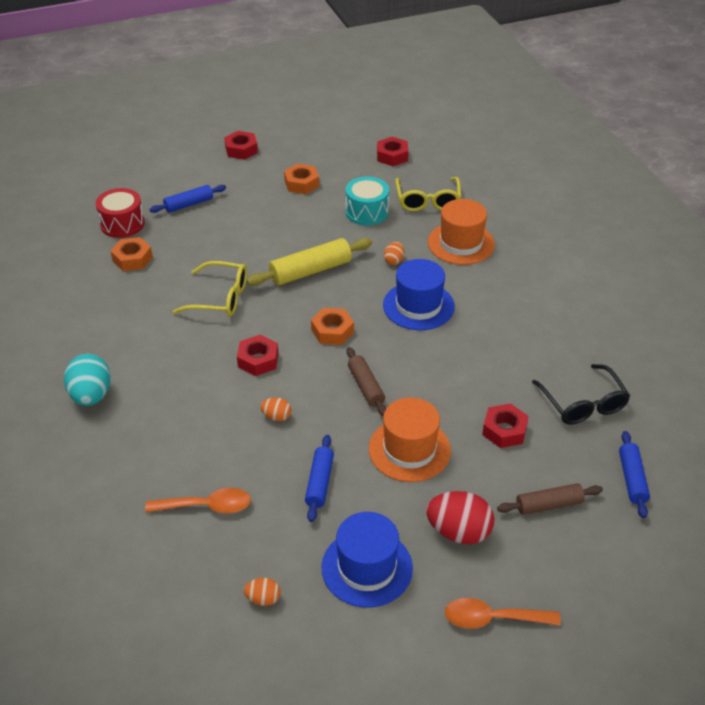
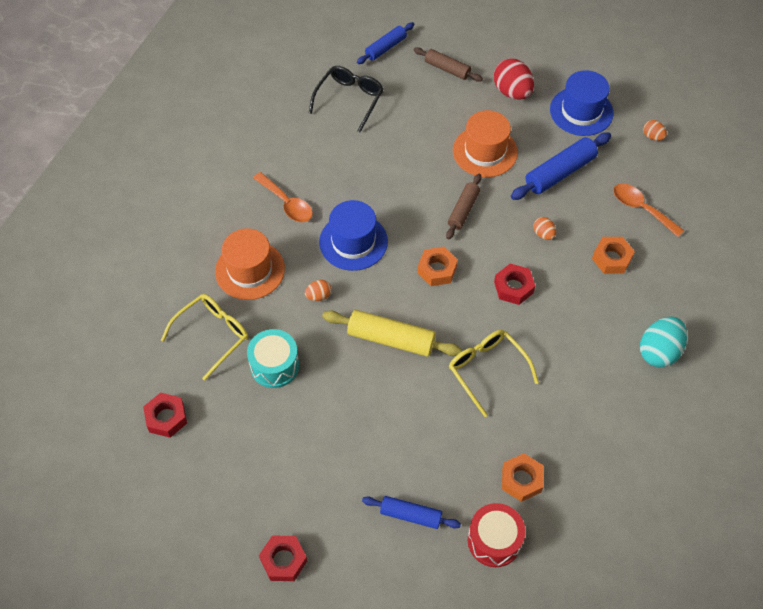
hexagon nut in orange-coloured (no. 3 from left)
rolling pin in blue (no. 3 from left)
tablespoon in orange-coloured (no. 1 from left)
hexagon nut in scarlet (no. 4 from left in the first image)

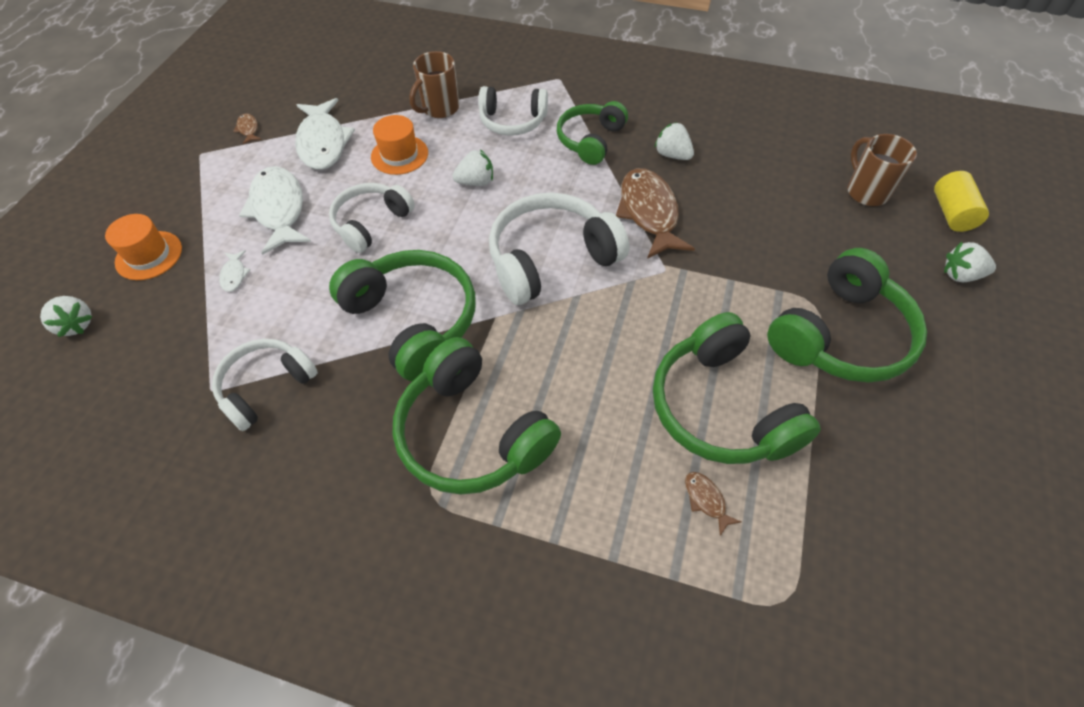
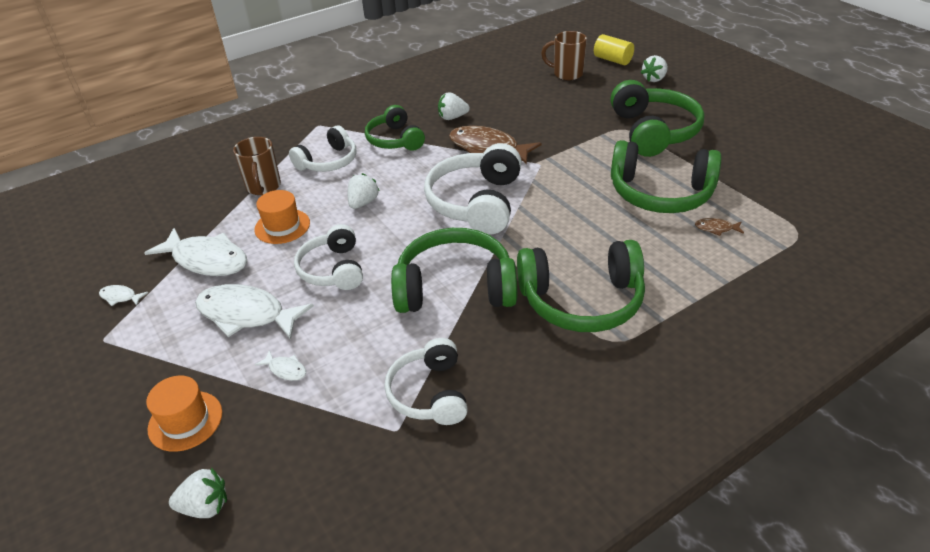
fish figure in pure white (no. 1 from left)

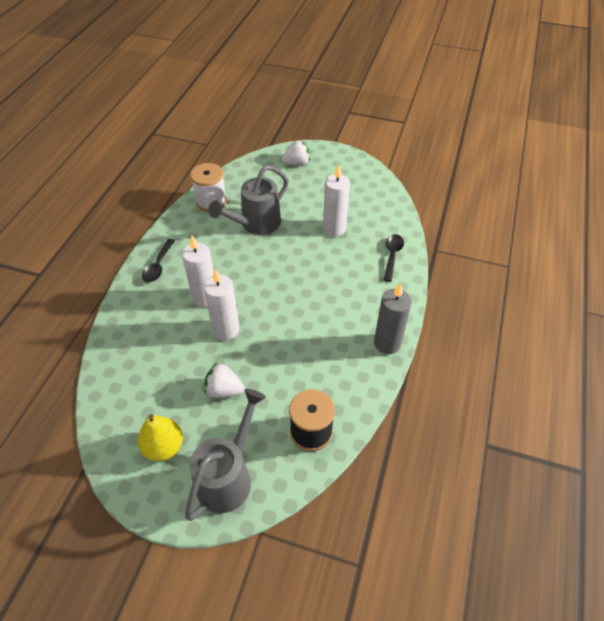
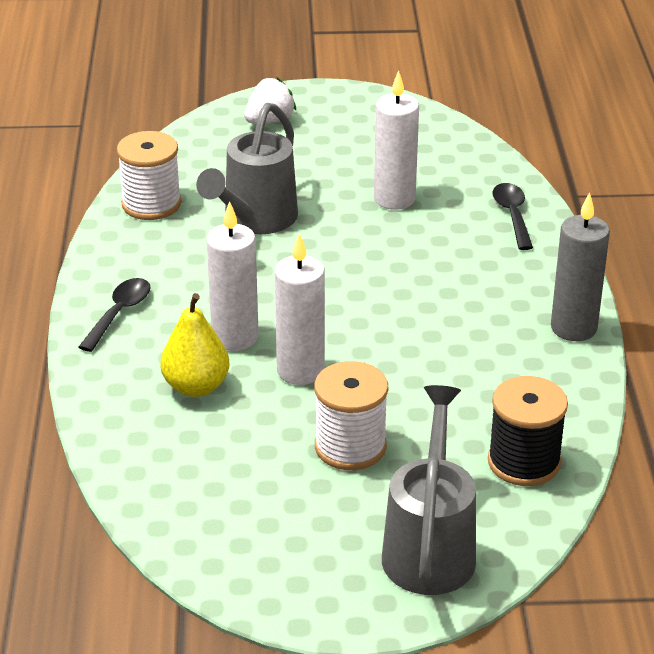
toy pear in golden
tablespoon in black (no. 1 from left)
bobbin in pure white (no. 2 from left)

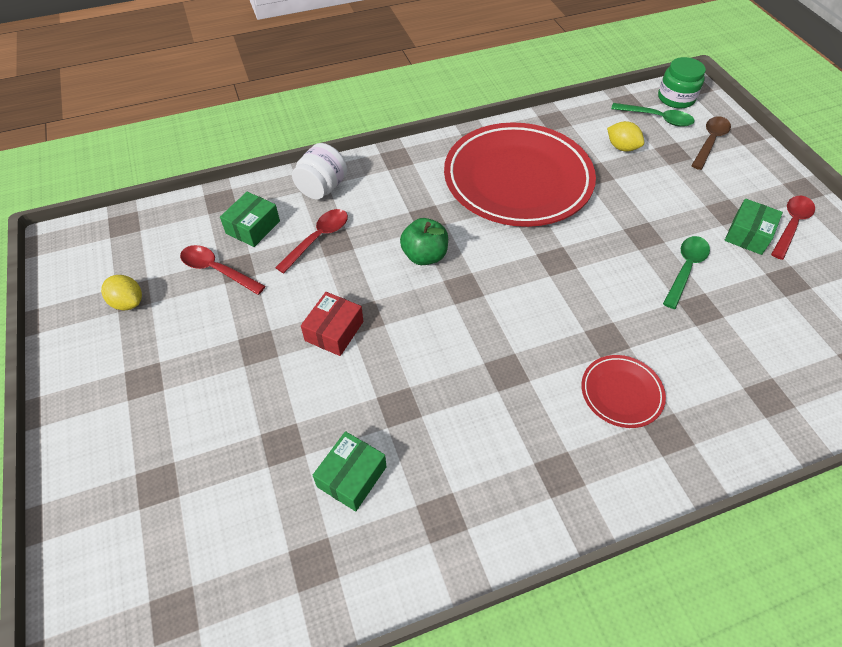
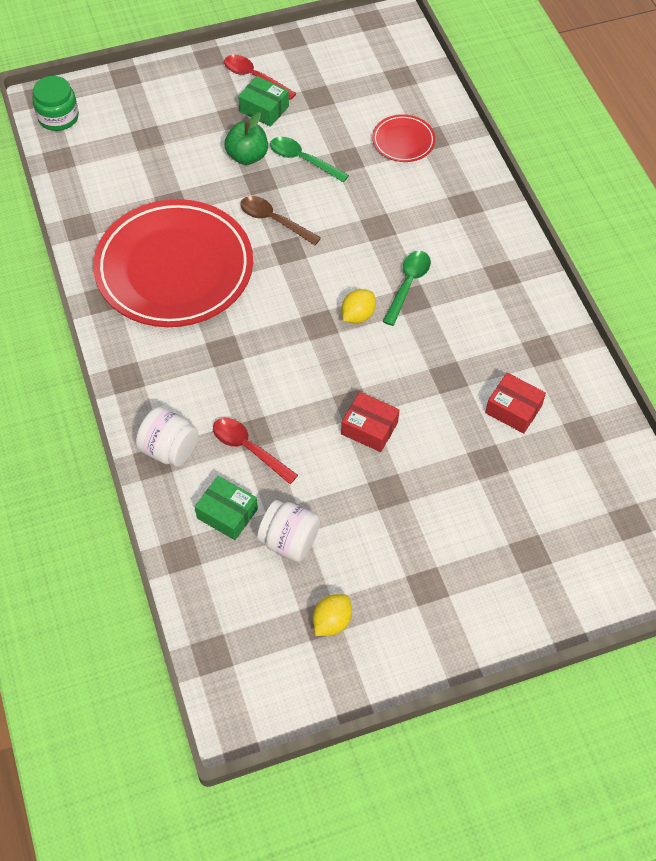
jam jar in pure white (no. 2 from left)
box in scarlet (no. 2 from left)
apple fruit in green
flat dish in scarlet (no. 2 from left)
lemon in golden (no. 2 from left)
tablespoon in green (no. 2 from left)
tablespoon in dark brown

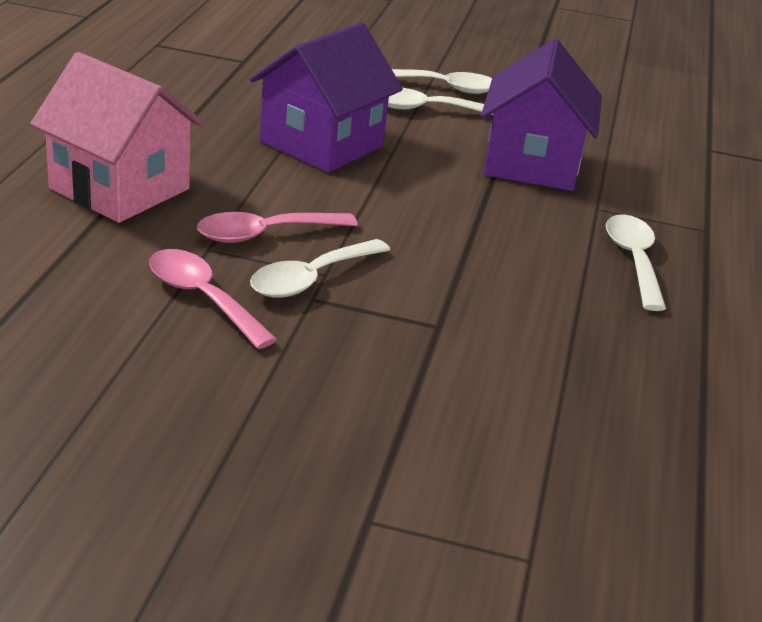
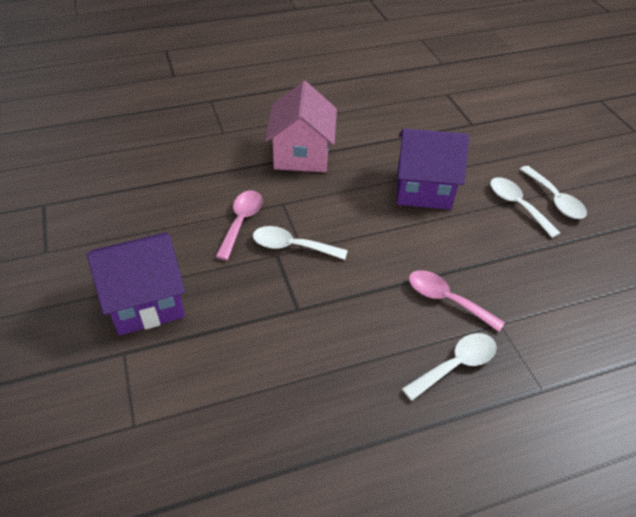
tablespoon in rosy (no. 2 from left)
cottage in purple (no. 1 from left)

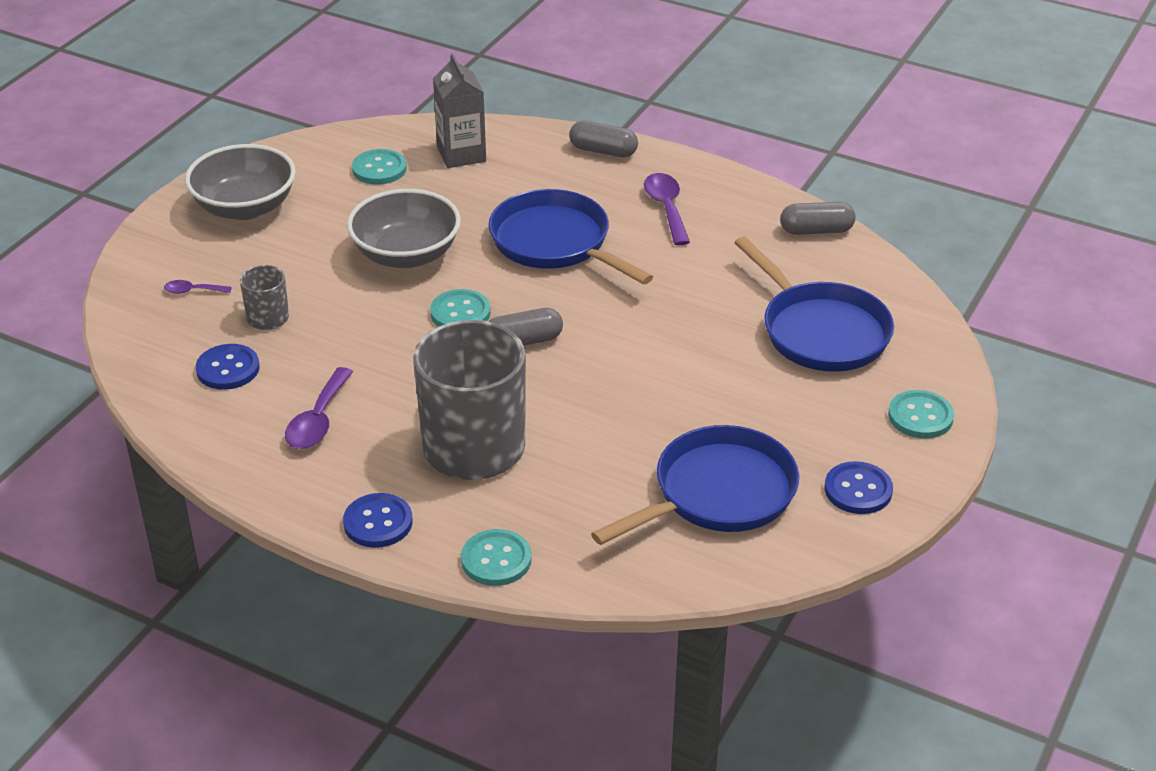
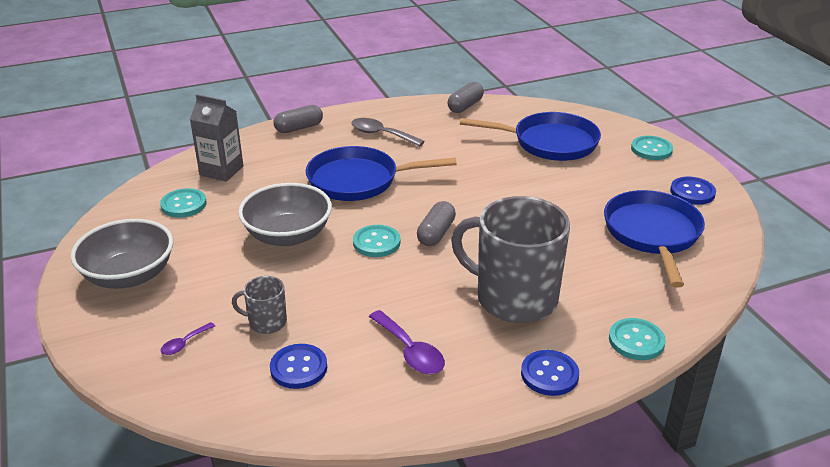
tablespoon in grey

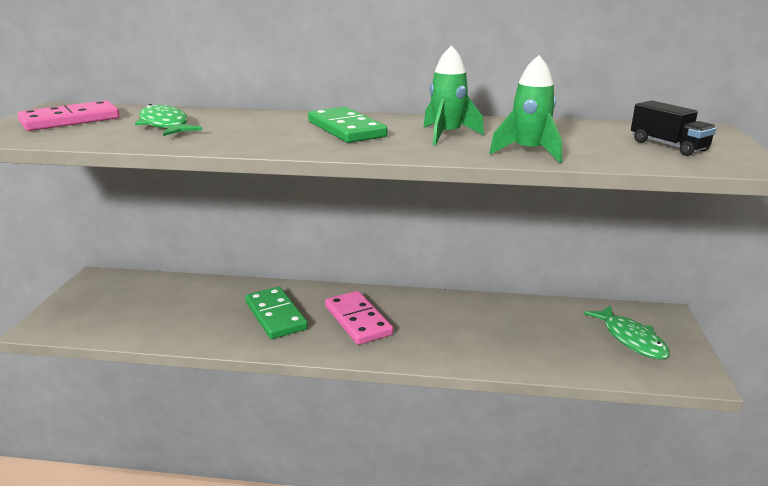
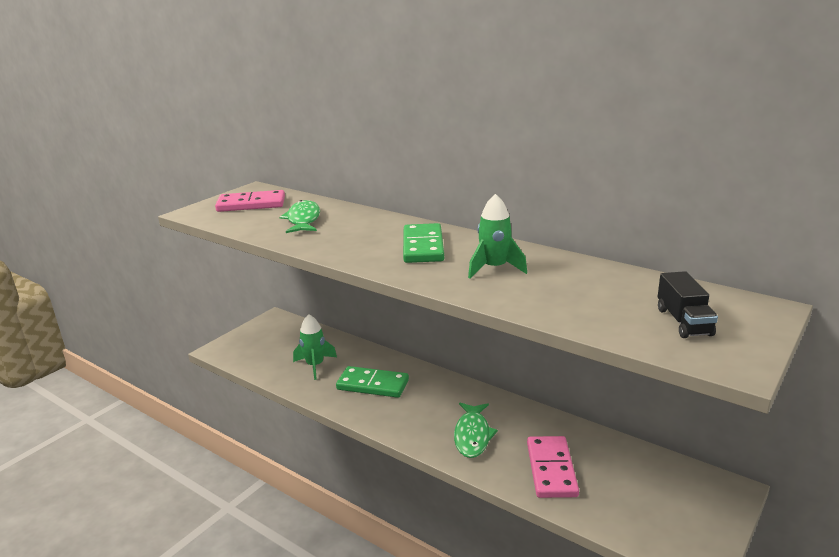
domino tile in green (no. 1 from left)
domino tile in rosy (no. 2 from left)
rocket in green (no. 1 from left)
fish figure in green (no. 2 from left)

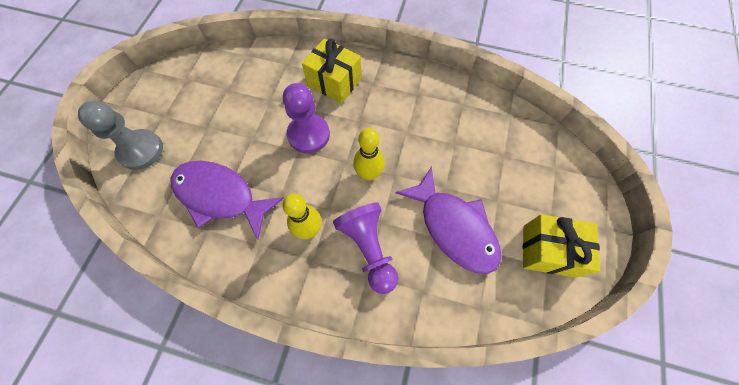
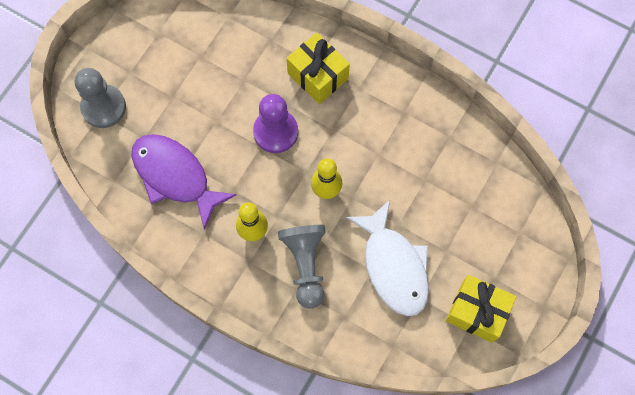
chess pawn in grey (no. 2 from left)
fish figure in pure white

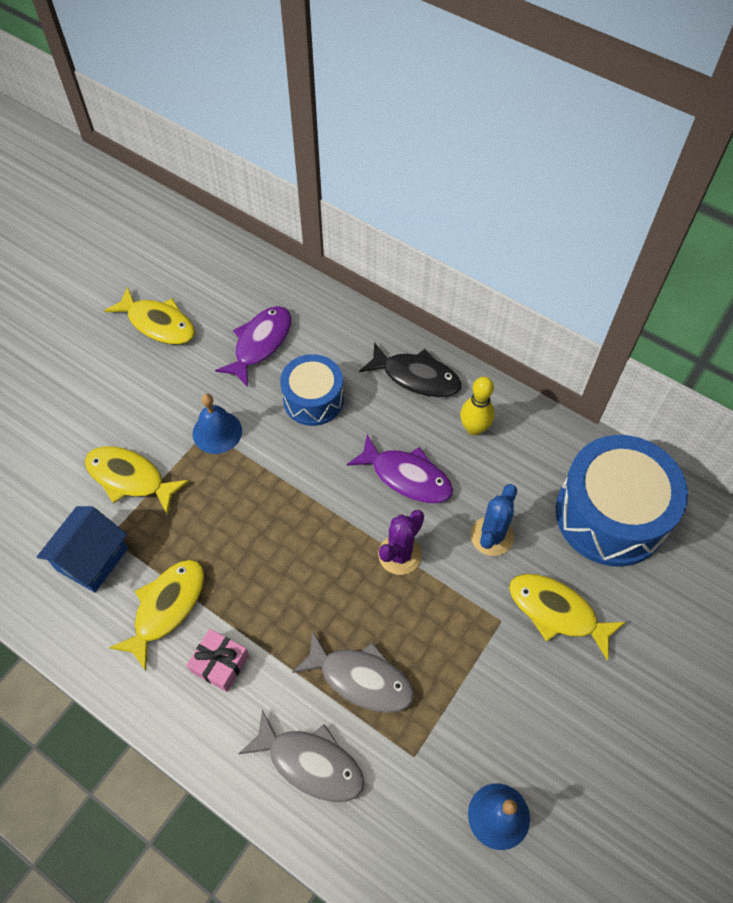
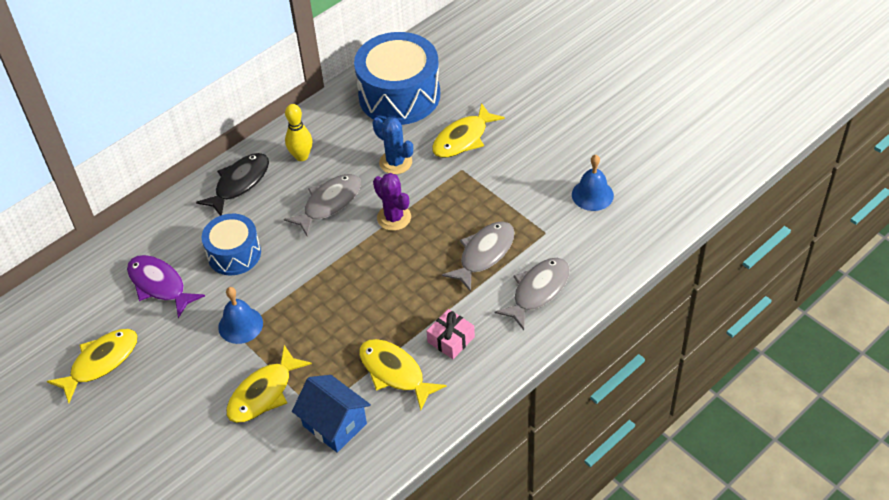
fish figure in grey (no. 1 from left)

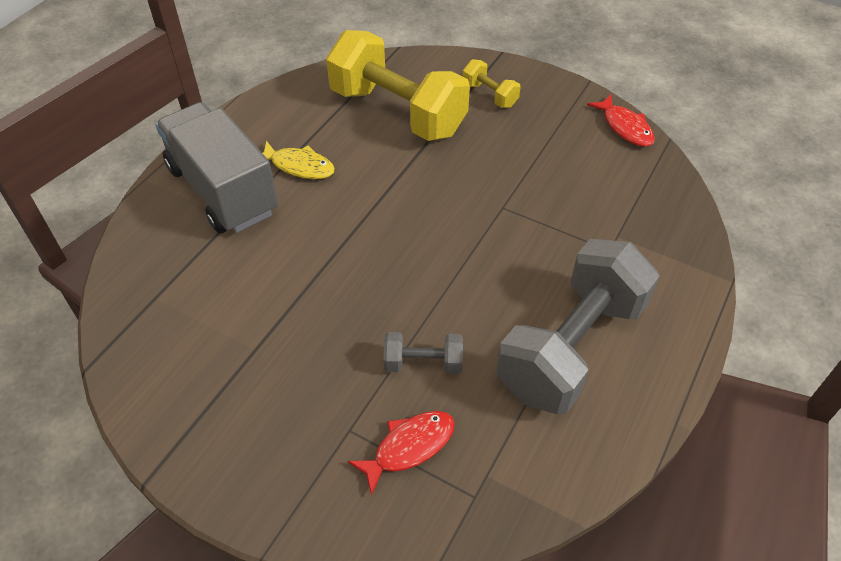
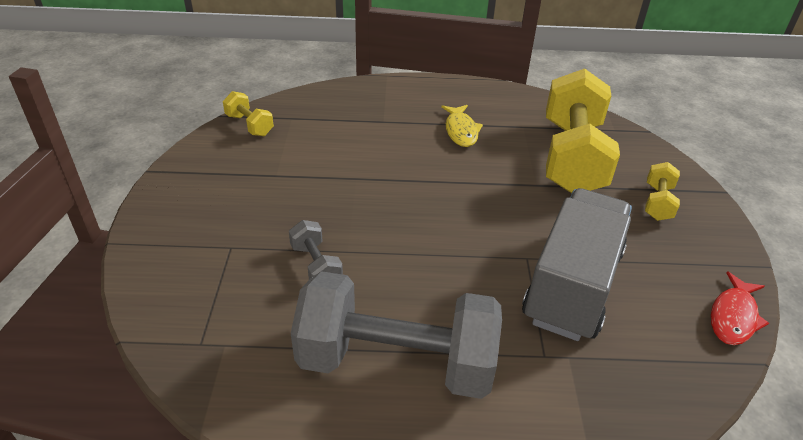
toy truck in grey
fish figure in scarlet (no. 1 from left in the first image)
hand weight in golden (no. 1 from left)

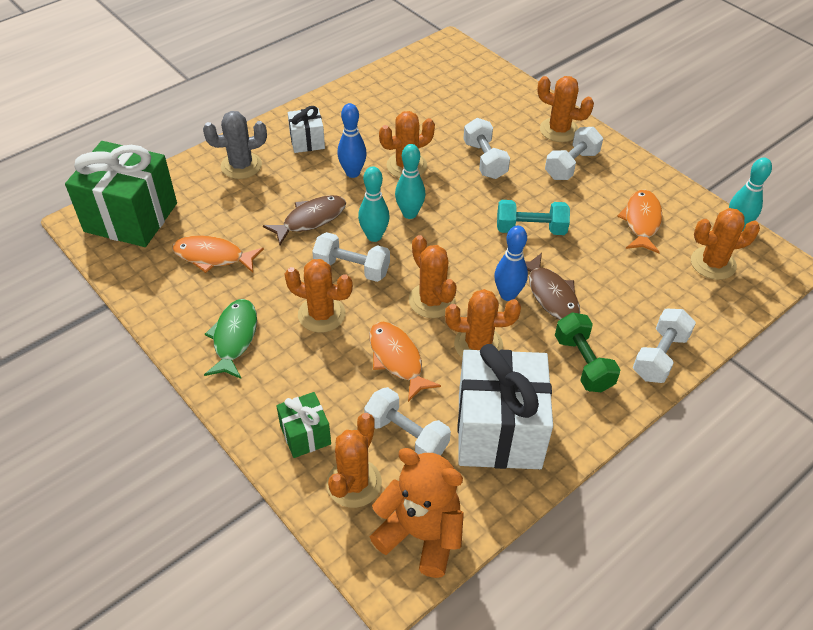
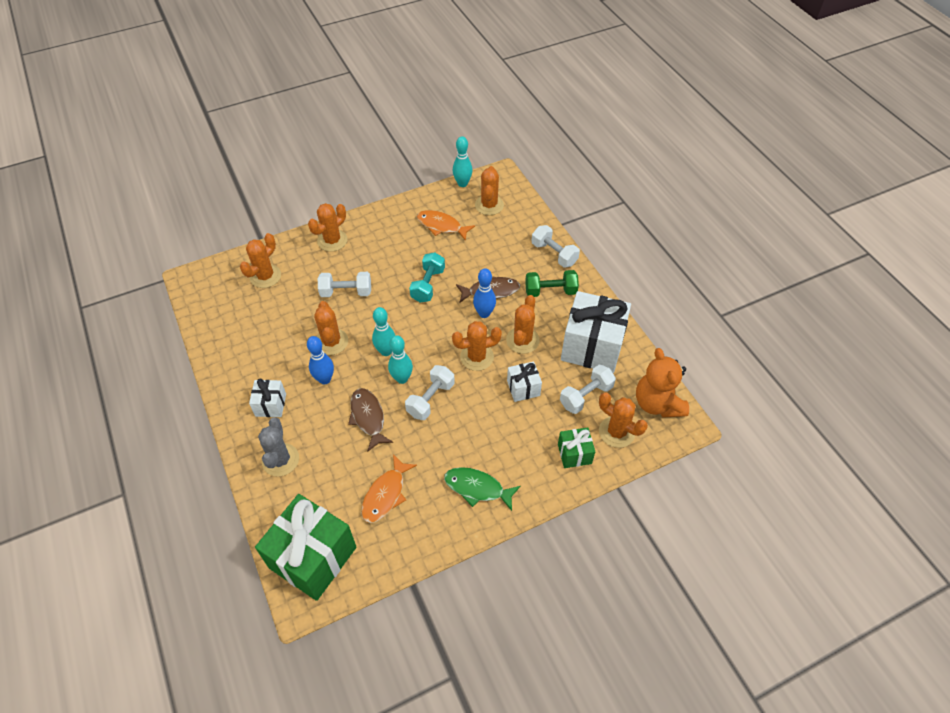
prickly plant in orange-coloured (no. 1 from left)
gift in pure white (no. 2 from left)
teddy in orange-coloured
hand weight in pure white (no. 4 from left in the first image)

